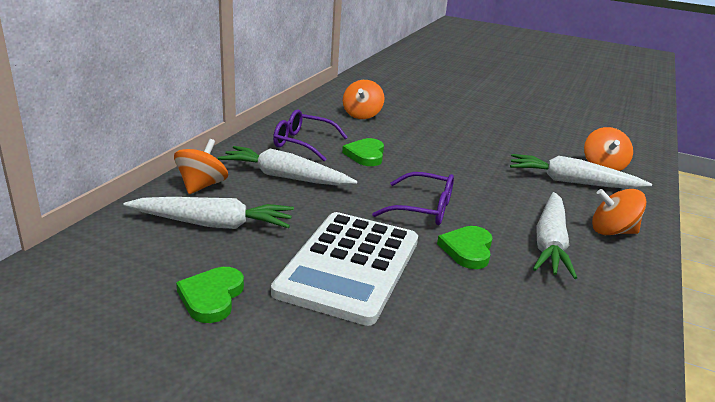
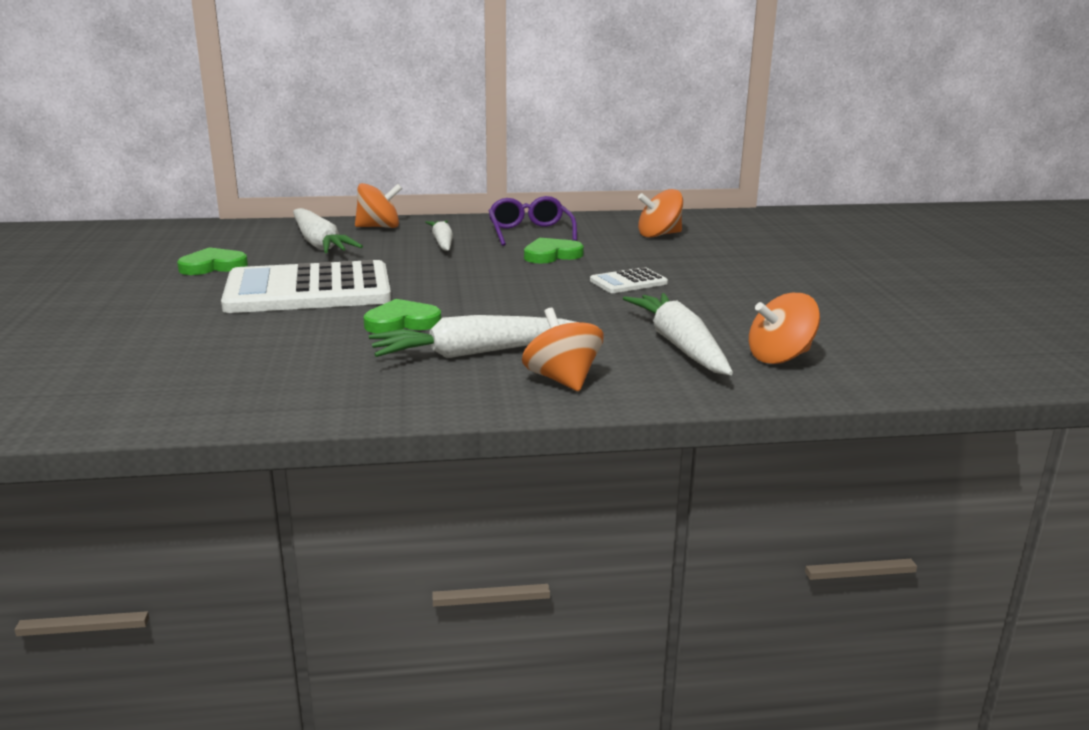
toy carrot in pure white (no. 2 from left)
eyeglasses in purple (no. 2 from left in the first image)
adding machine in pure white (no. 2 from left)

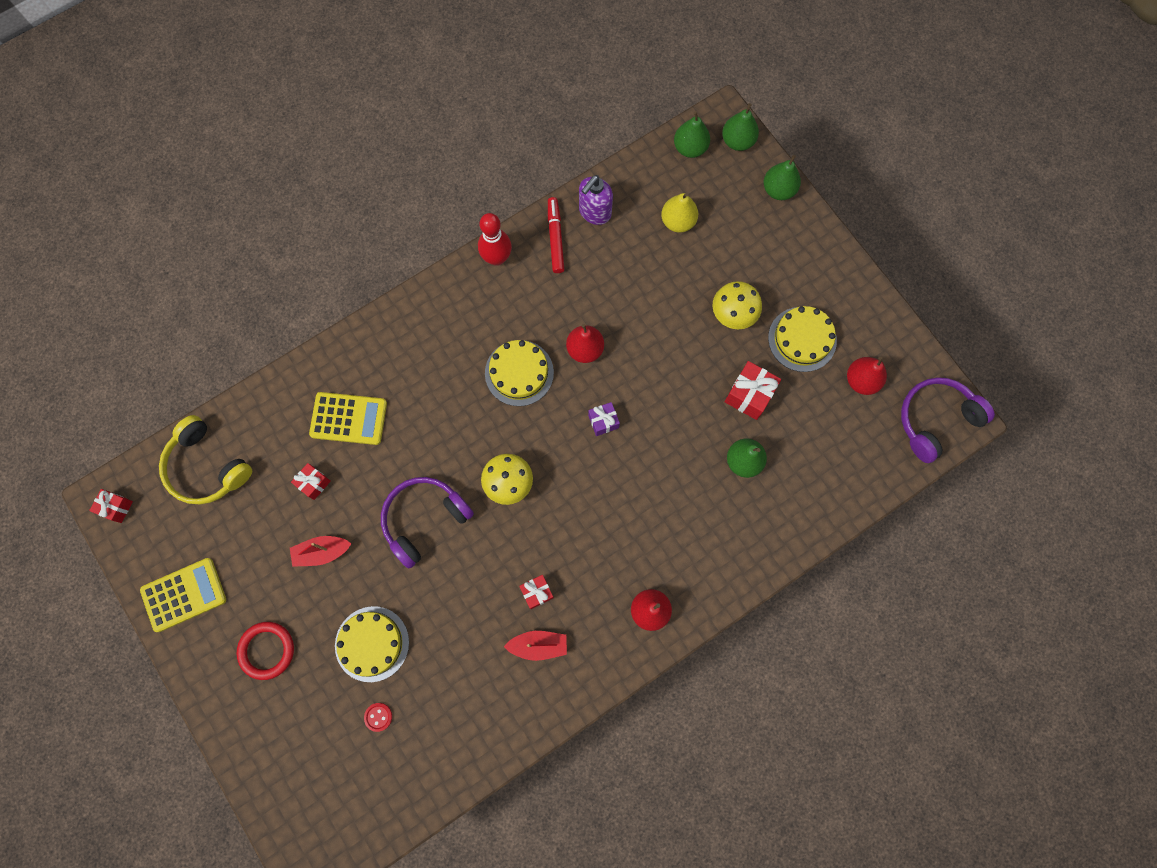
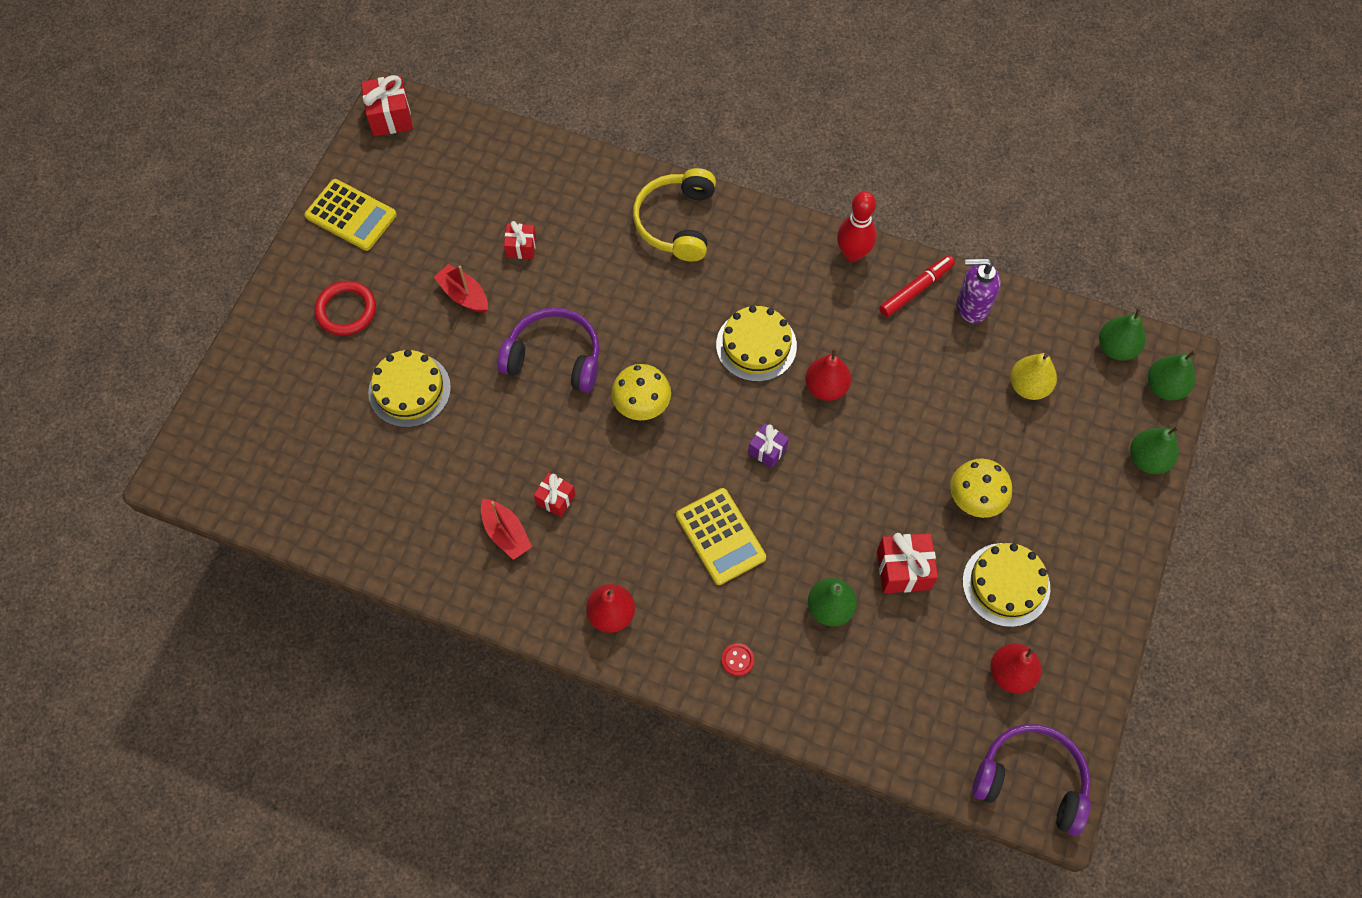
gift in scarlet (no. 1 from left)
headphones in golden
adding machine in golden (no. 2 from left)
shirt button in scarlet

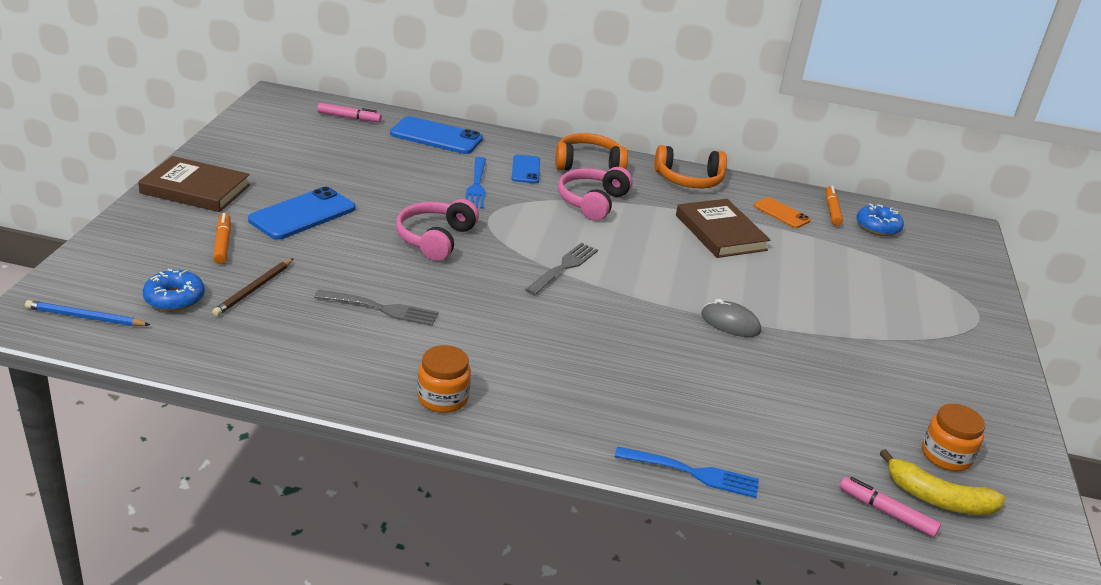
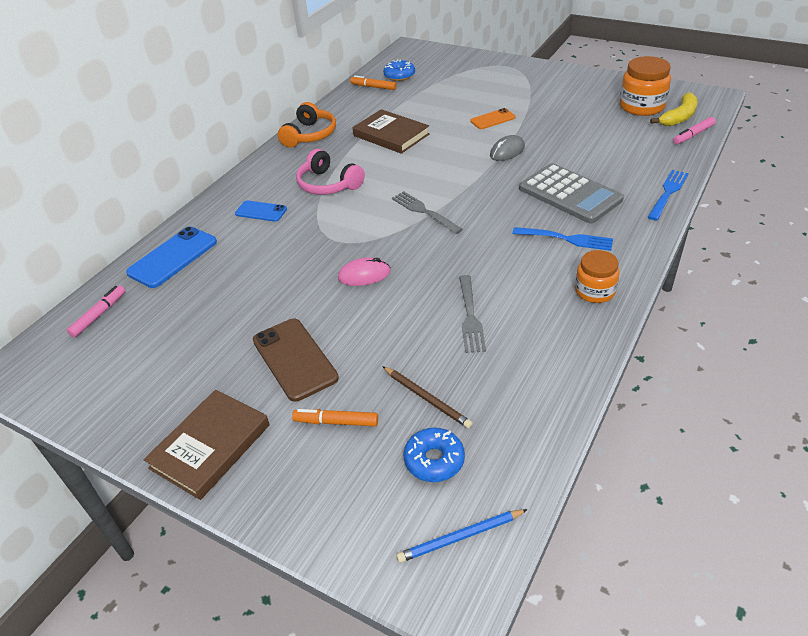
pencil in blue
smartphone in dark brown
dinner fork in grey (no. 2 from left)
mouse in rosy
dinner fork in blue (no. 1 from left)
headphones in orange-coloured (no. 1 from left in the first image)
hardback in dark brown (no. 2 from left)
smartphone in orange-coloured
jam jar in orange-coloured (no. 2 from left)
adding machine in grey

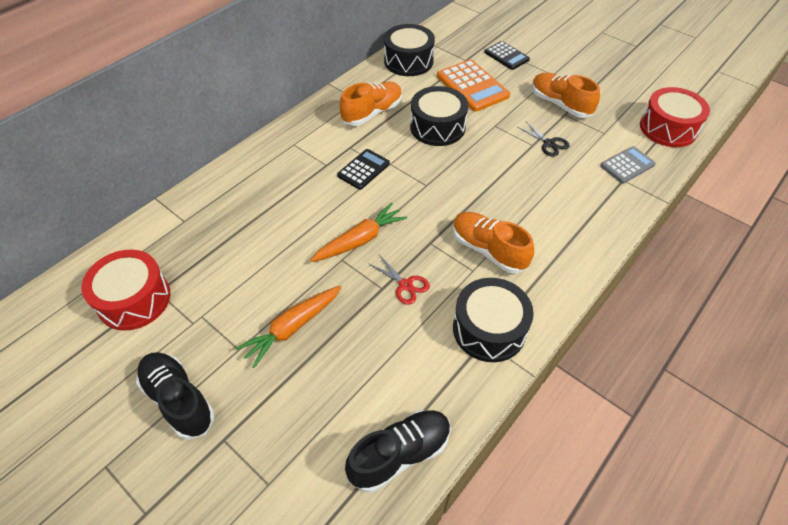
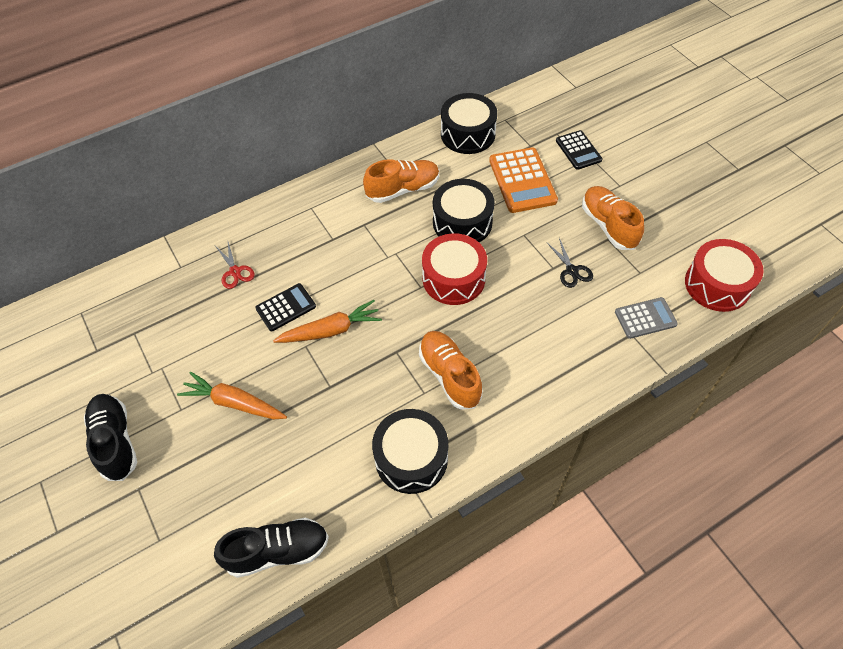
toy drum in scarlet (no. 1 from left)
toy carrot in orange-coloured (no. 1 from left)
adding machine in black (no. 1 from left)
scissors in scarlet

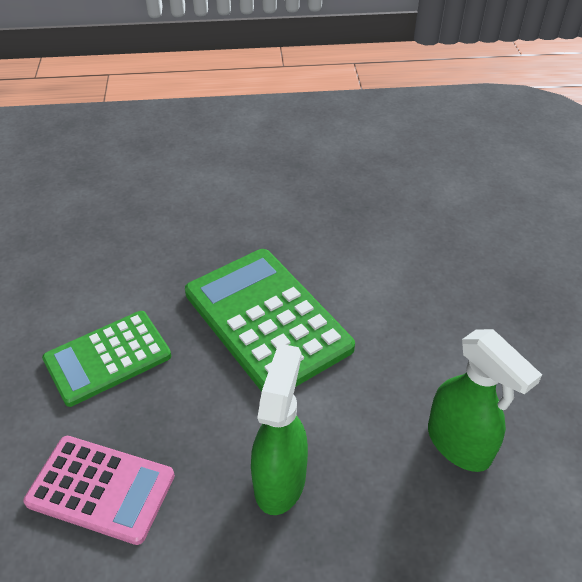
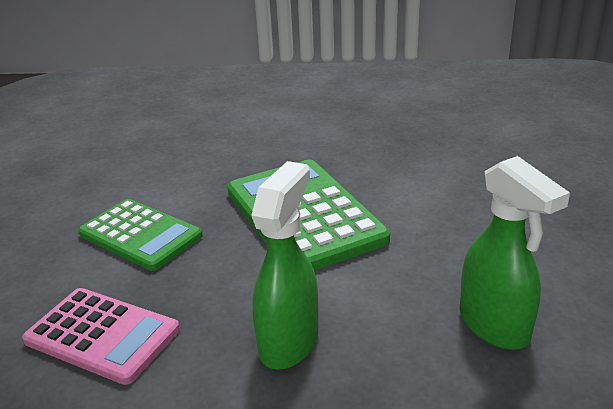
adding machine in green (no. 1 from left)

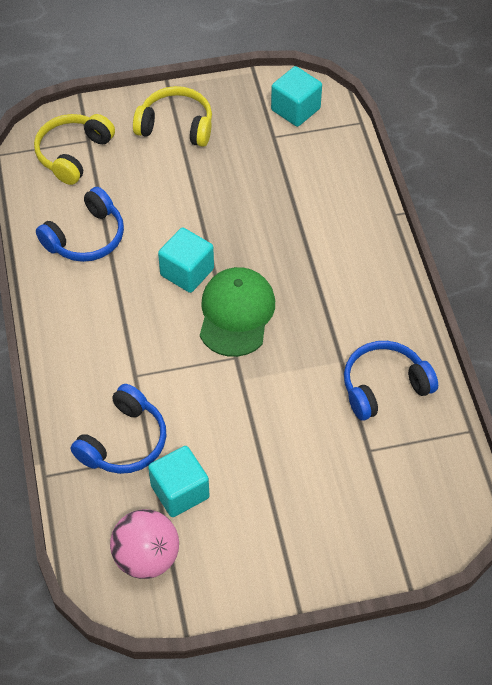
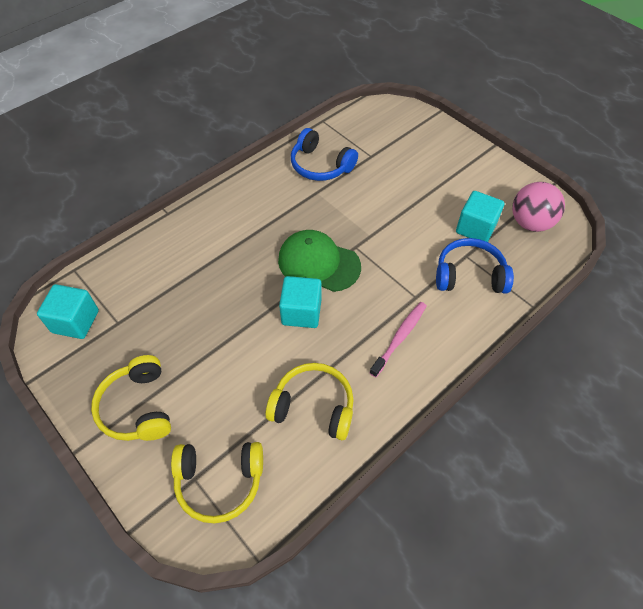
headphones in golden (no. 3 from left)
cap in green
tooth brush in rosy

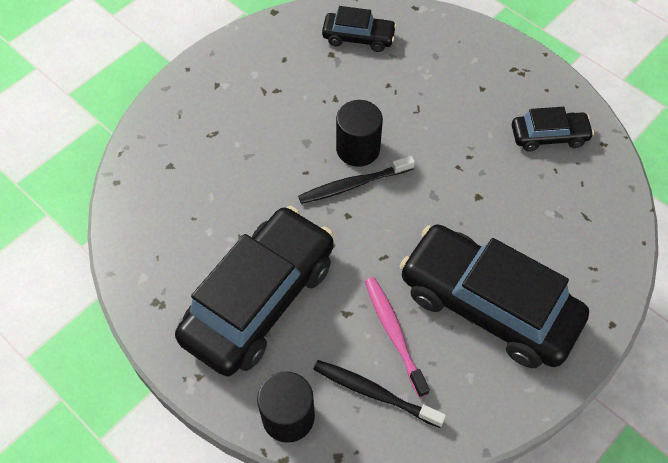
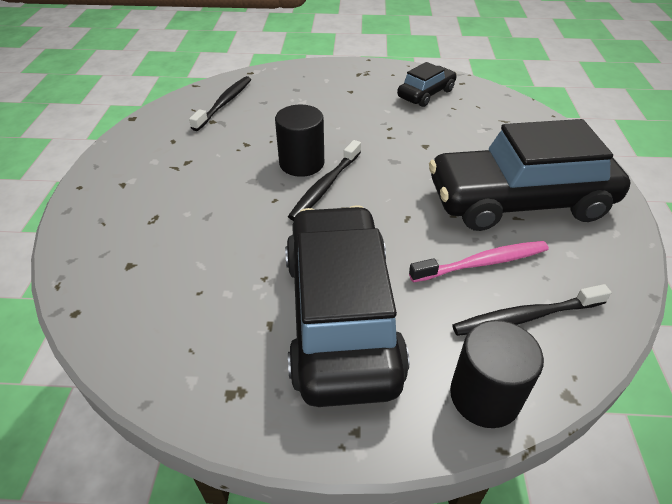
tooth brush in black (no. 1 from left)
tooth brush in rosy

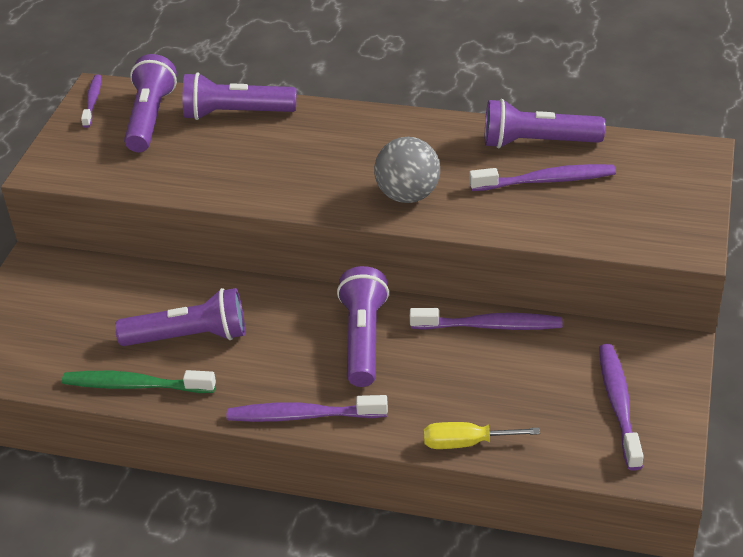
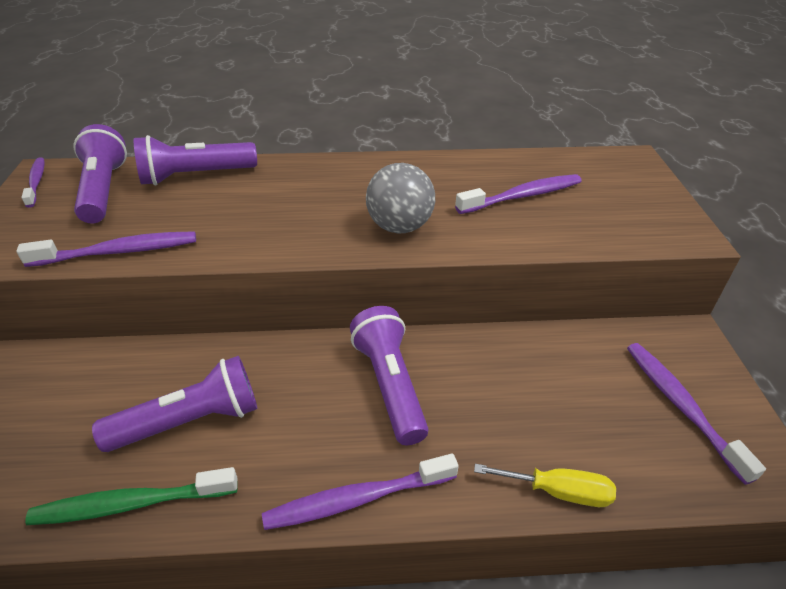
tooth brush in purple (no. 2 from left)
hand screwdriver in golden
torch in purple (no. 5 from left in the first image)

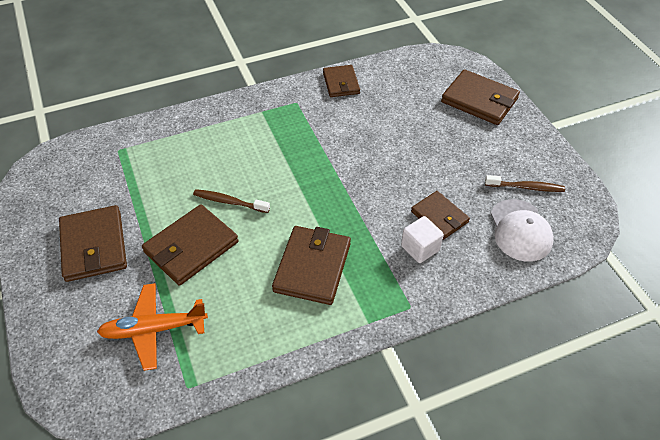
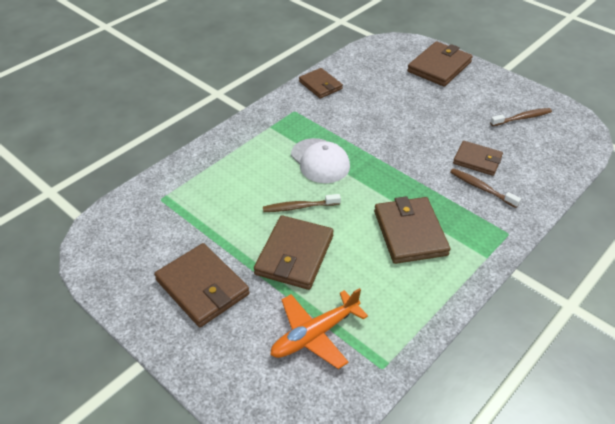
tooth brush in dark brown (no. 2 from left)
wallet in dark brown (no. 5 from left)
cap in pure white

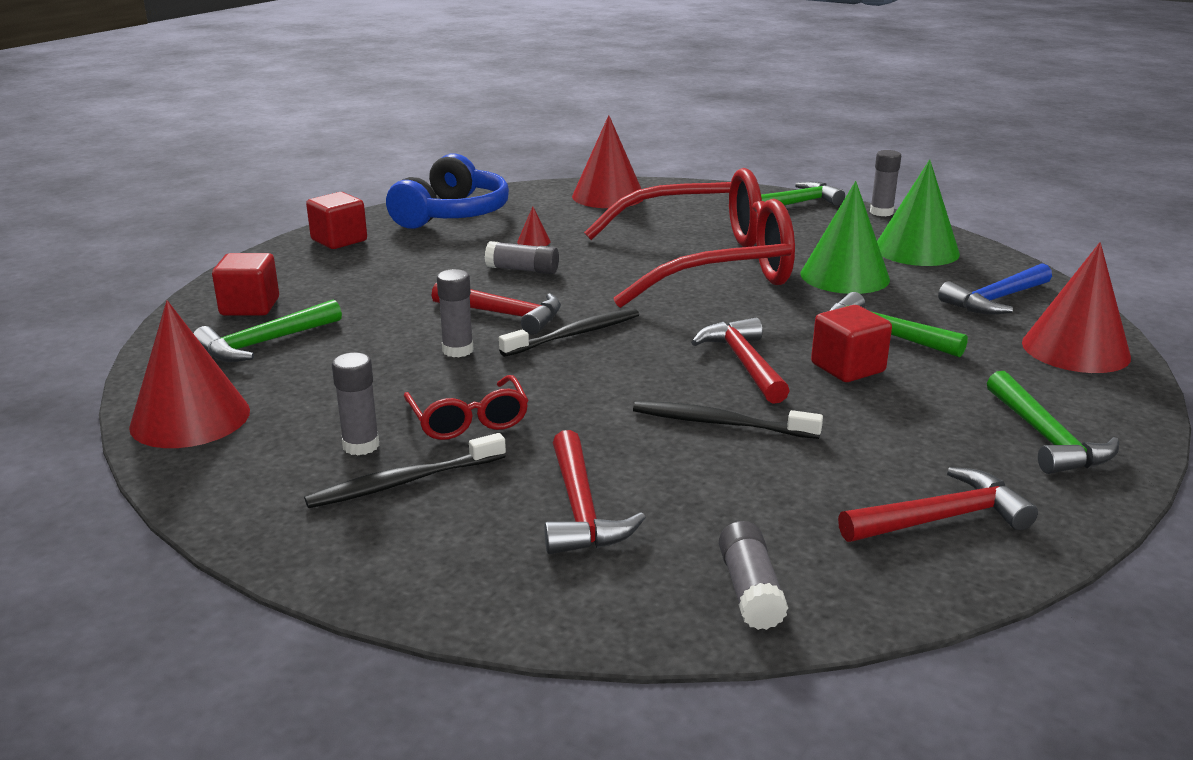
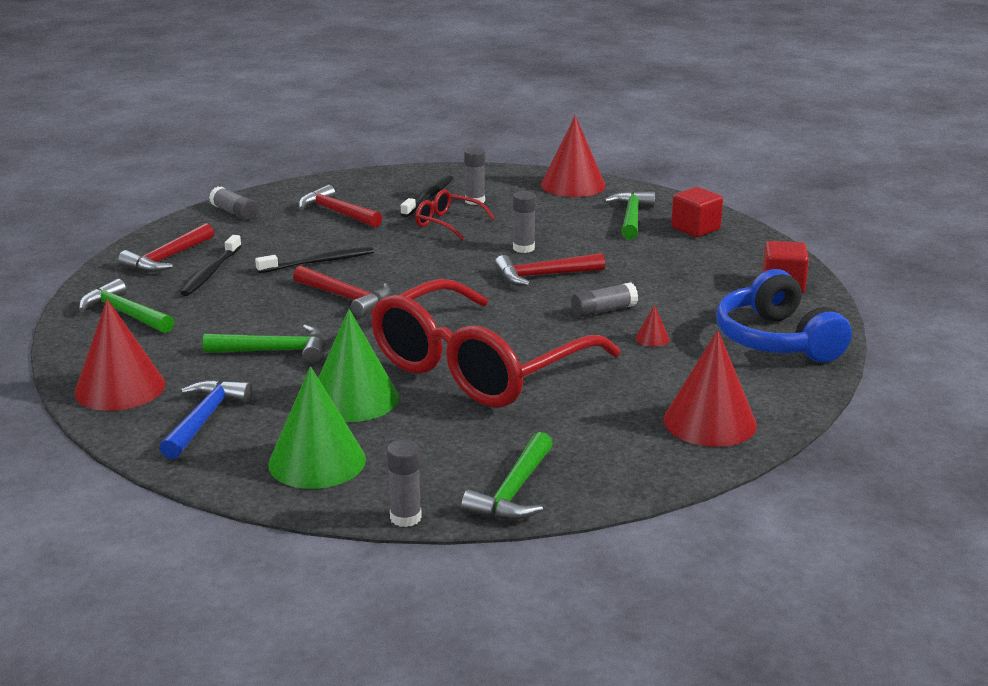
tooth brush in black (no. 1 from left)
cube in scarlet (no. 3 from left in the first image)

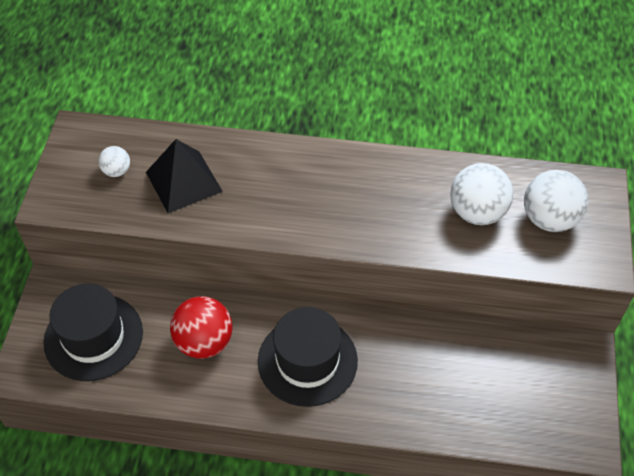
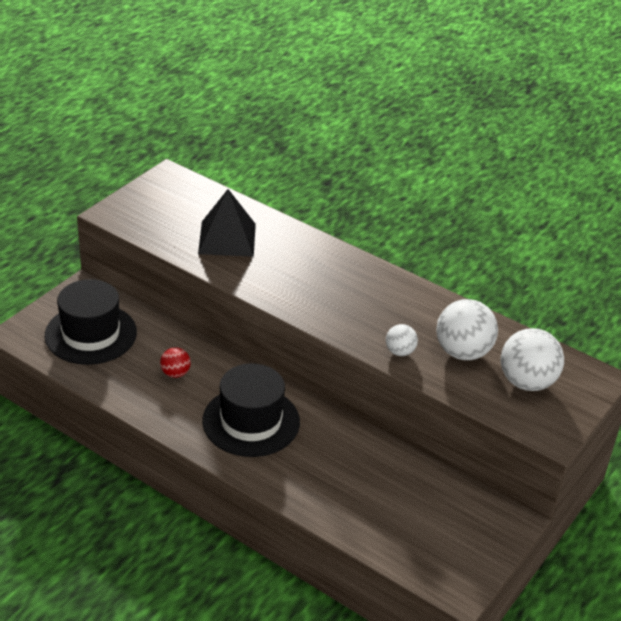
sphere in pure white (no. 1 from left)
sphere in scarlet

